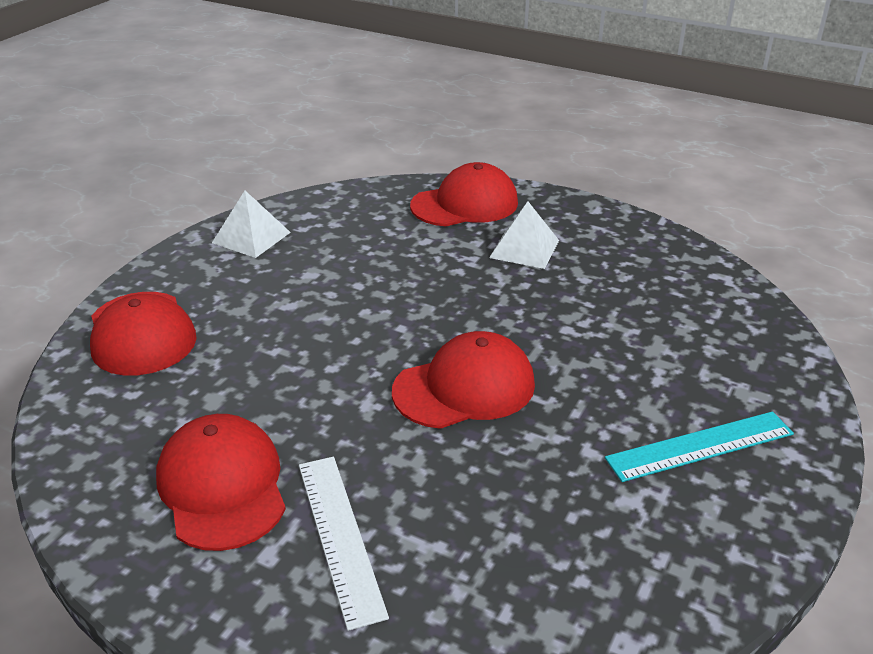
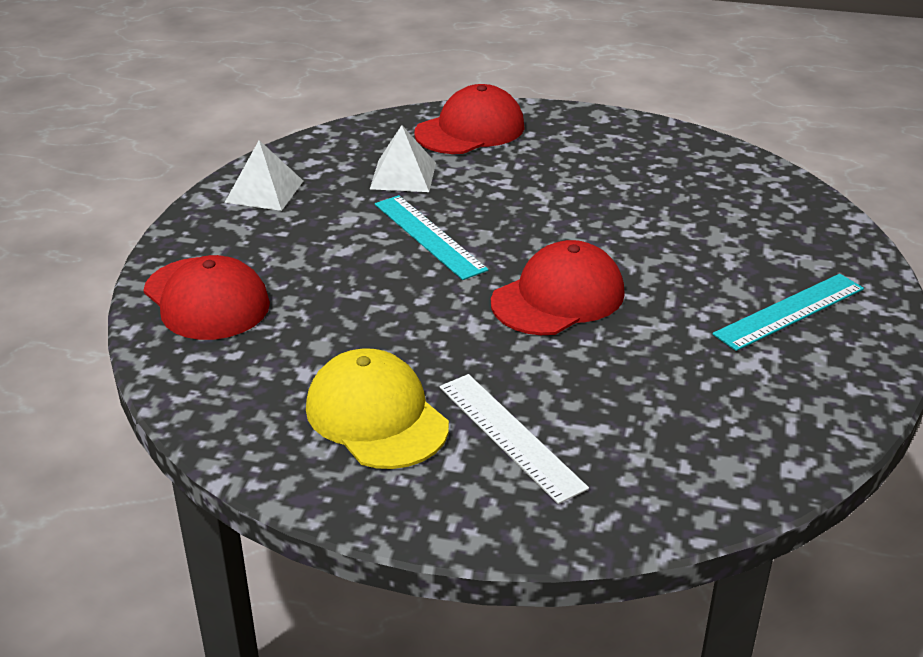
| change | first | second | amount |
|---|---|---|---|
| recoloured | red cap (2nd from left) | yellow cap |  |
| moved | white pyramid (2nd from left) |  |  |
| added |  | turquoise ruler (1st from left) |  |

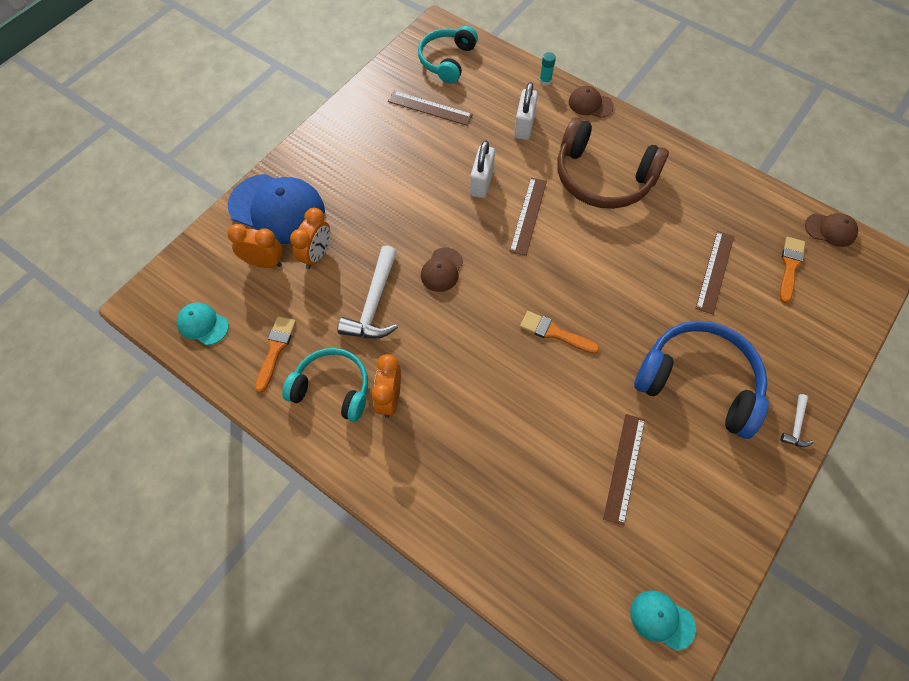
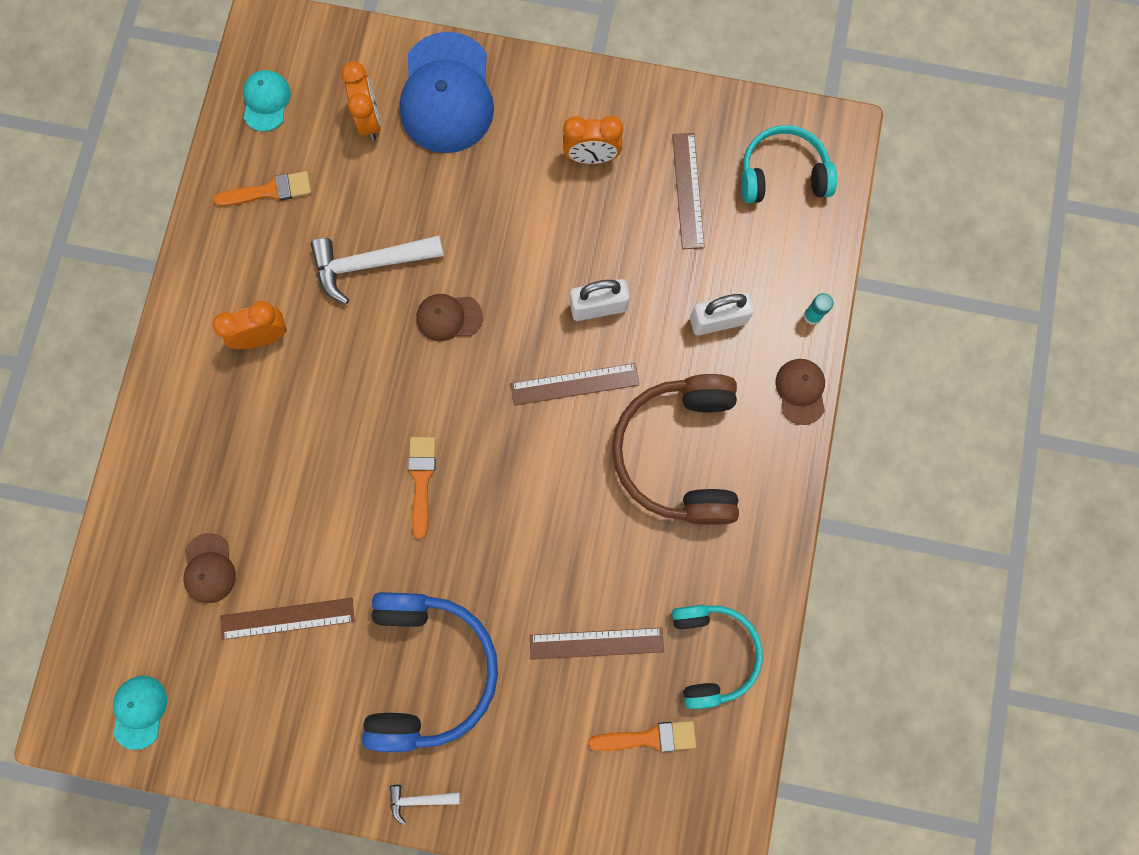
| change | first | second | amount |
|---|---|---|---|
| moved | turquoise headphones (1st from left) |  |  |
| moved | orange clock (2nd from left in the first image) | orange clock (3rd from left) |  |
| moved | brown cap (3rd from left in the first image) | brown cap (1st from left) |  |

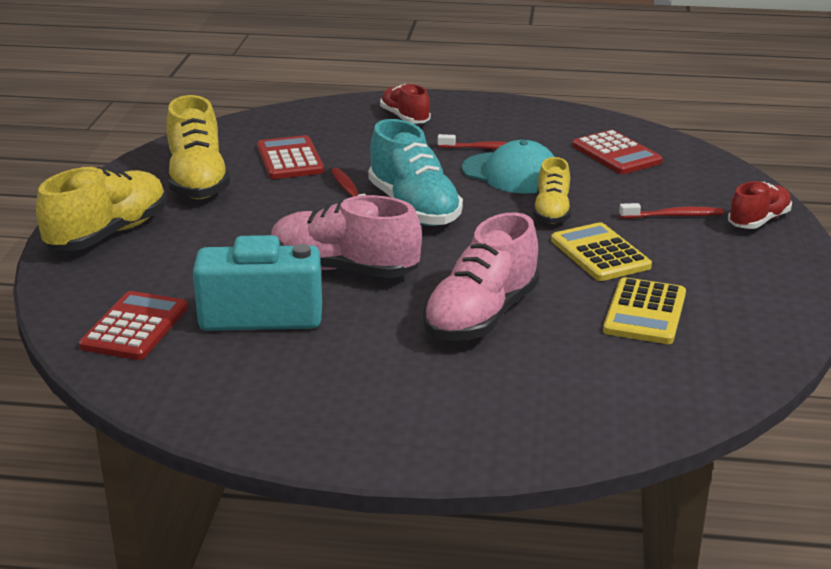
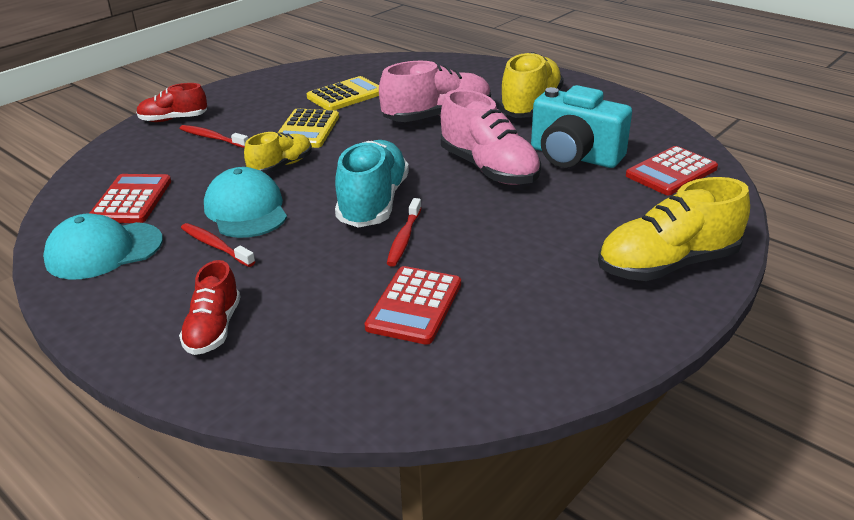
| change | first | second | amount |
|---|---|---|---|
| moved | yellow shoe (2nd from left) |  |  |
| added |  | turquoise cap (1st from left) |  |

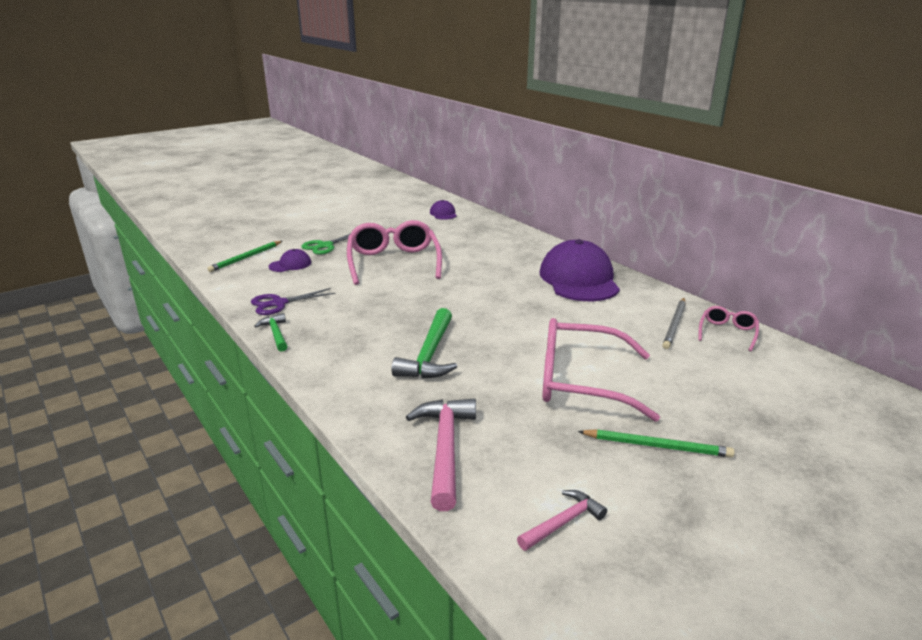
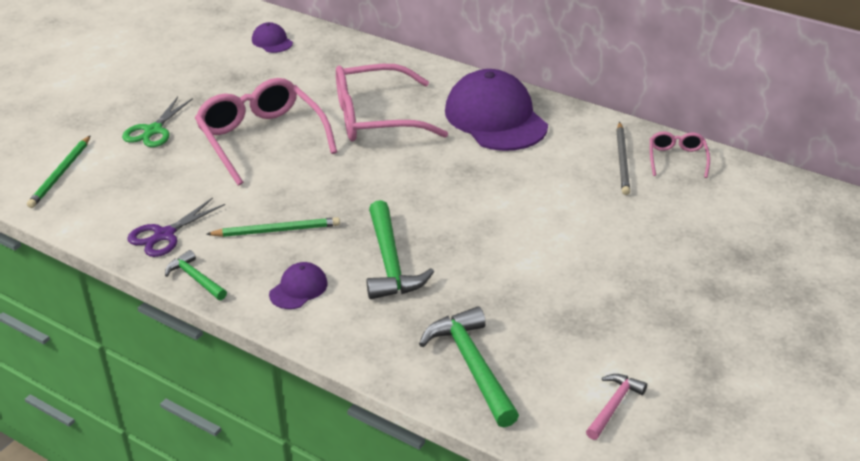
| change | first | second | amount |
|---|---|---|---|
| moved | purple cap (1st from left in the first image) | purple cap (2nd from left) |  |
| recoloured | pink hammer (1st from left) | green hammer (3rd from left) |  |
| moved | pink glasses (2nd from left) |  |  |
| moved | green pencil (2nd from left) |  |  |

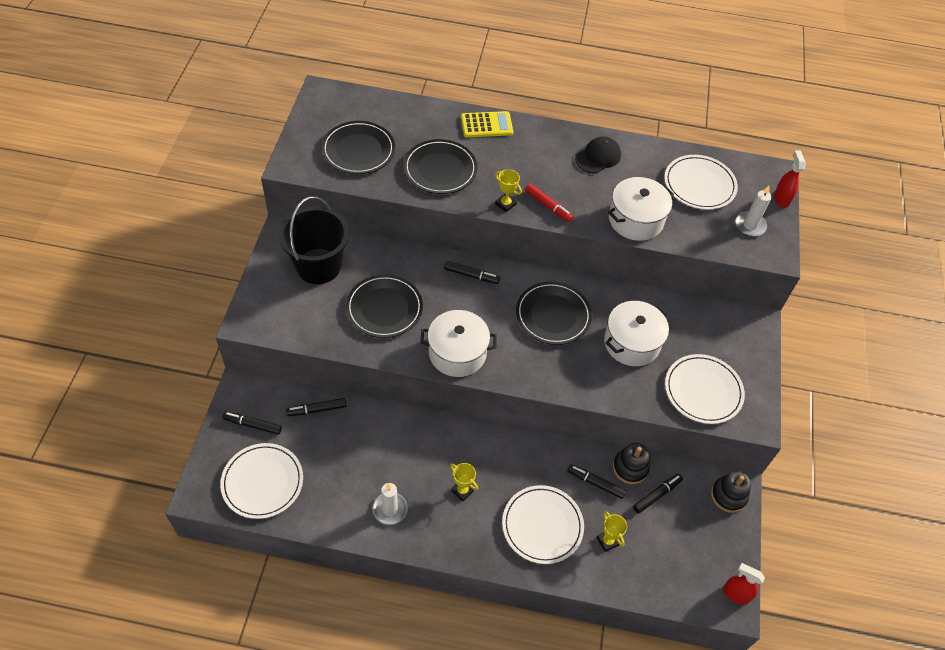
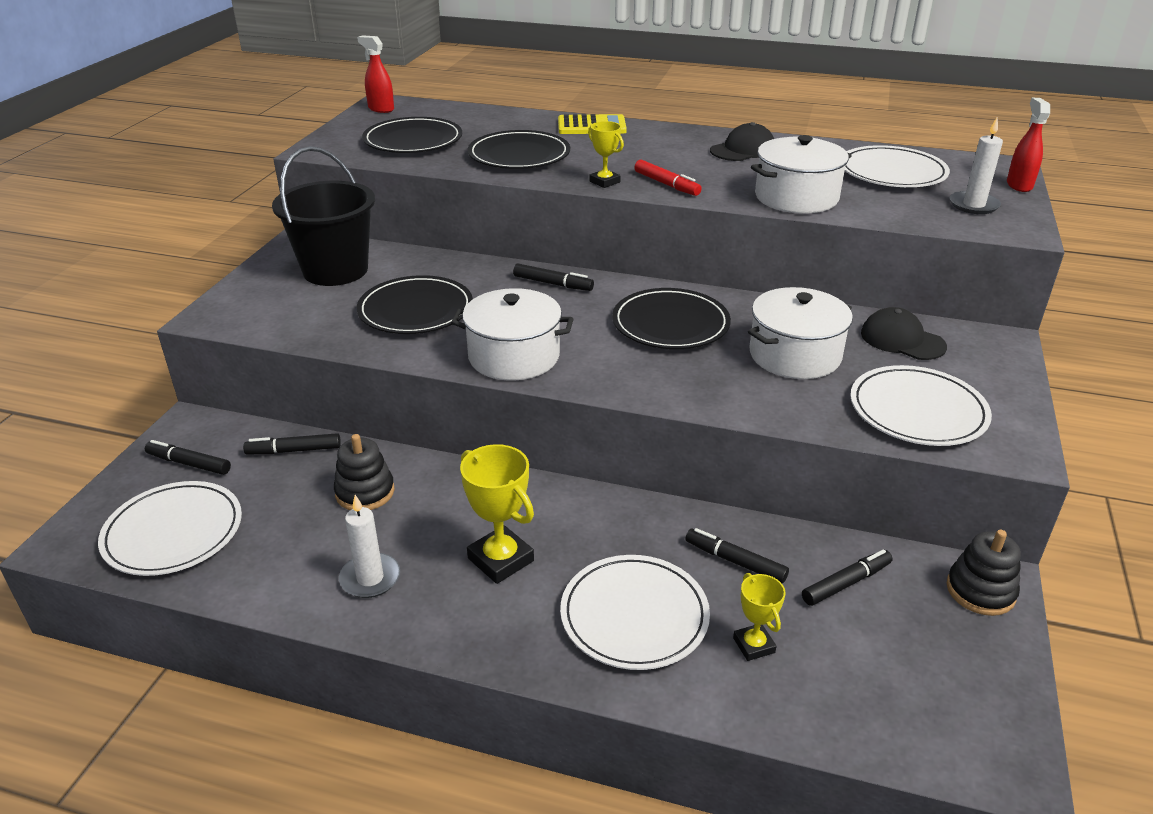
| change | first | second | amount |
|---|---|---|---|
| resized | yellow trophy (1st from left) |  | x1.68 |
| moved | black stacking toy (1st from left) |  |  |
| moved | red spray bottle (1st from left) |  |  |
| added |  | black cap (2nd from left) |  |

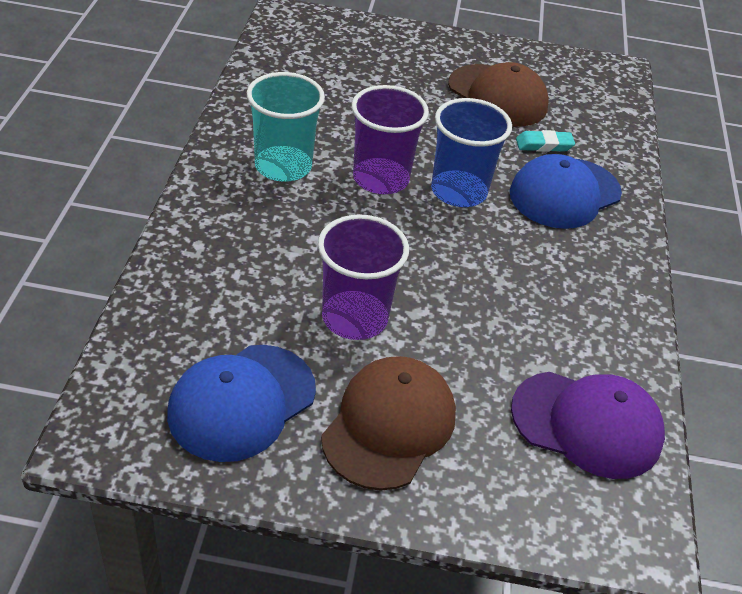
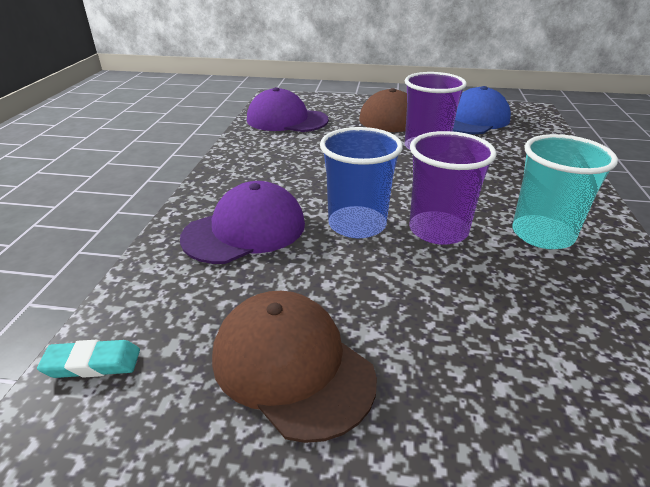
| change | first | second | amount |
|---|---|---|---|
| recoloured | blue cap (2nd from left) | purple cap (1st from left) |  |
| moved | turquoise eraser |  |  |

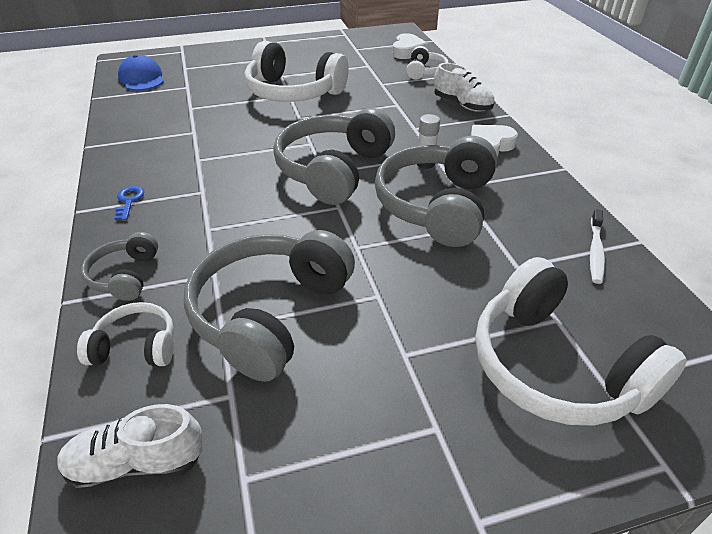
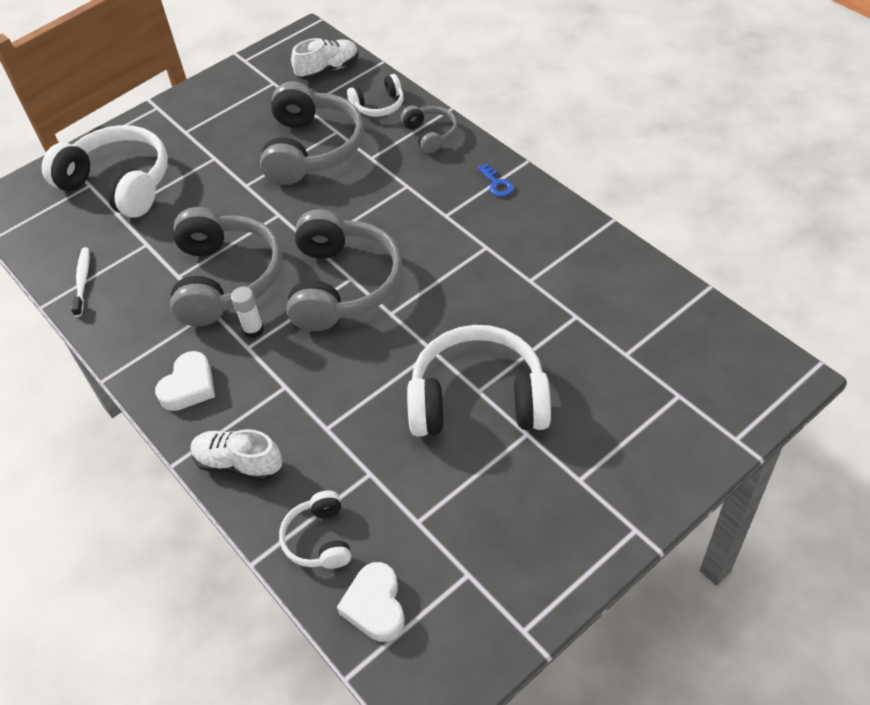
| change | first | second | amount |
|---|---|---|---|
| removed | blue cap |  |  |

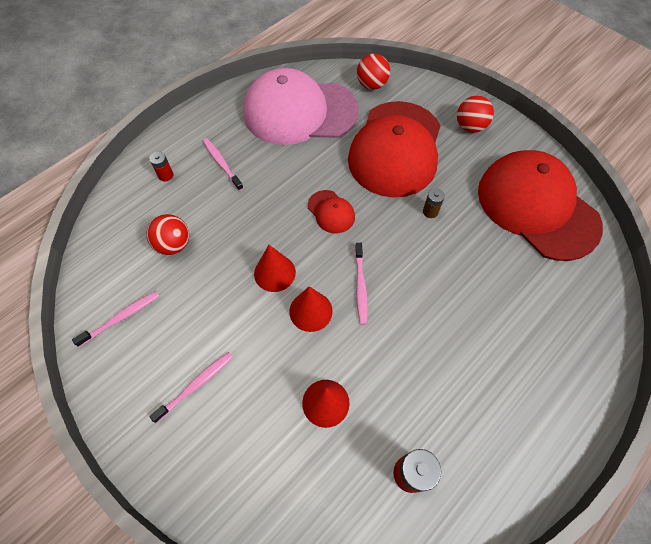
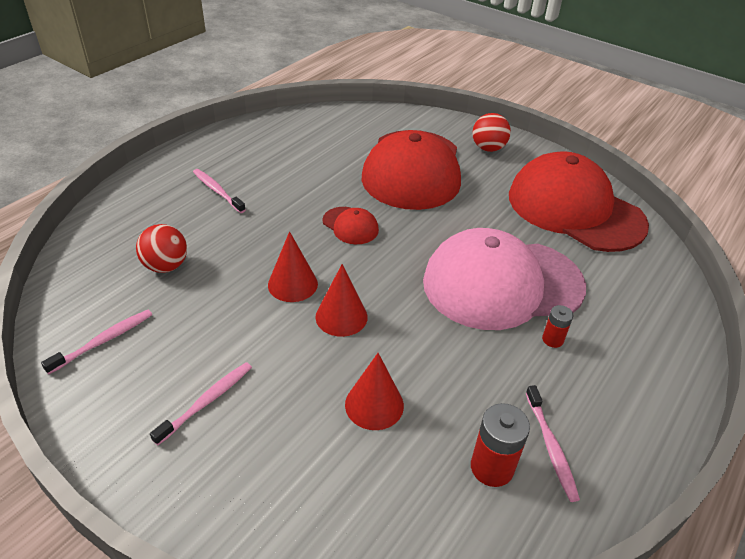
| change | first | second | amount |
|---|---|---|---|
| moved | red battery (1st from left in the first image) | red battery (2nd from left) |  |
| moved | pink cap |  |  |
| moved | pink toothbrush (4th from left) |  |  |
| removed | red ball (2nd from left) |  |  |
| removed | brown battery |  |  |

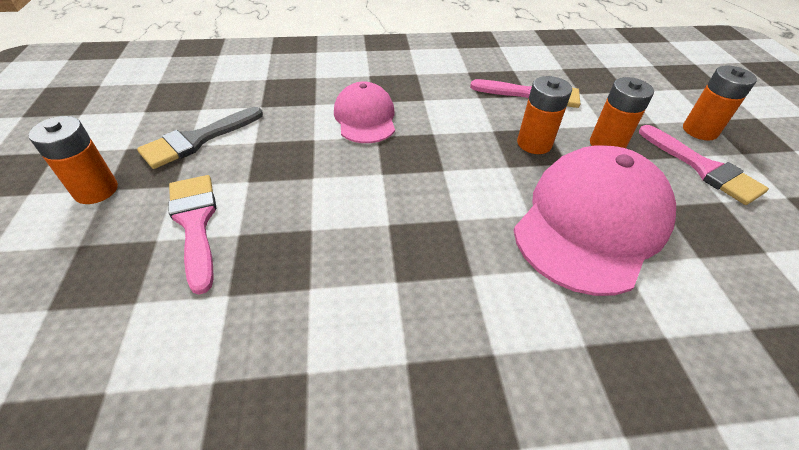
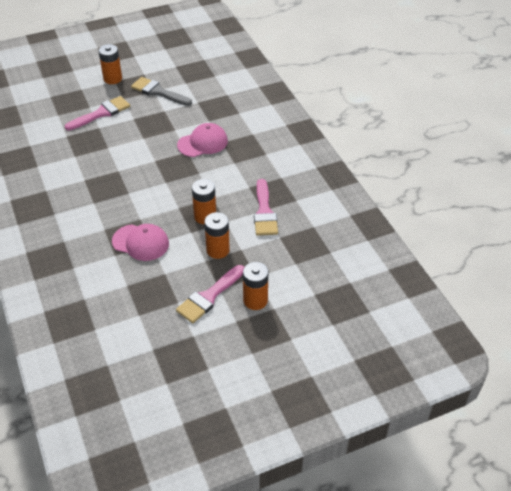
| change | first | second | amount |
|---|---|---|---|
| resized | pink cap (2nd from left in the first image) | pink cap (1st from left) | x0.57 |

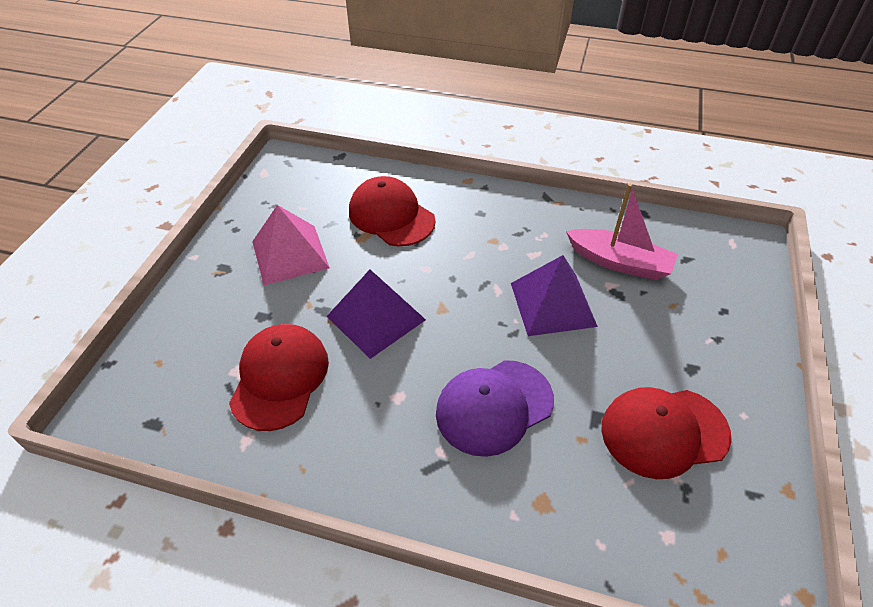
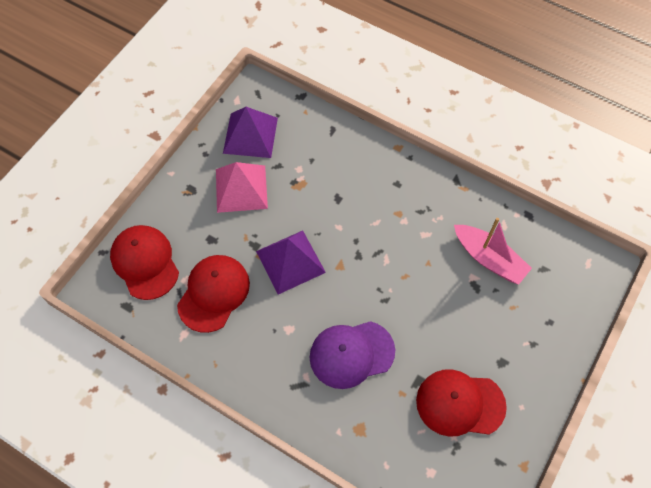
| change | first | second | amount |
|---|---|---|---|
| moved | red cap (2nd from left in the first image) | red cap (1st from left) |  |
| moved | purple pyramid (2nd from left in the first image) | purple pyramid (1st from left) |  |

